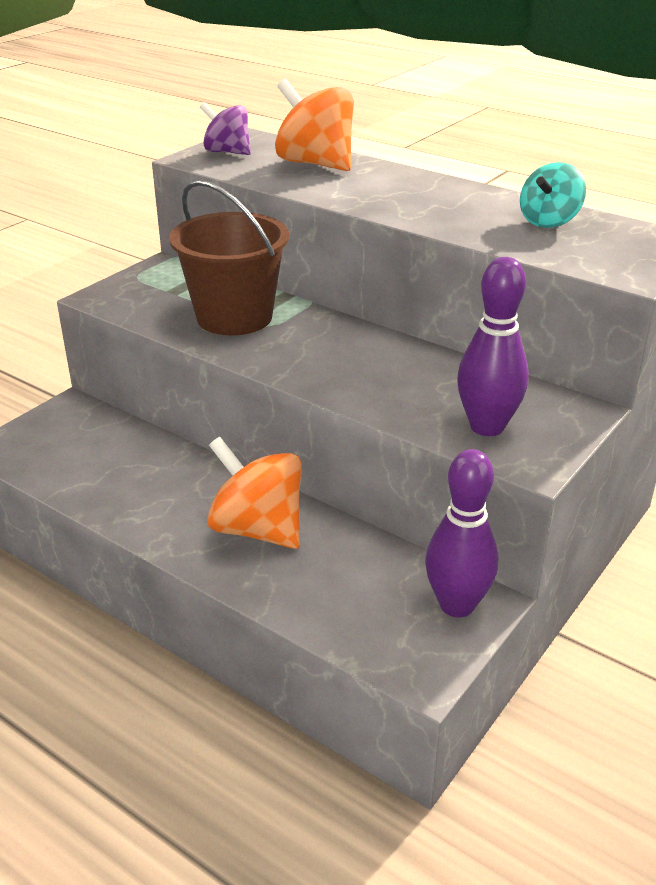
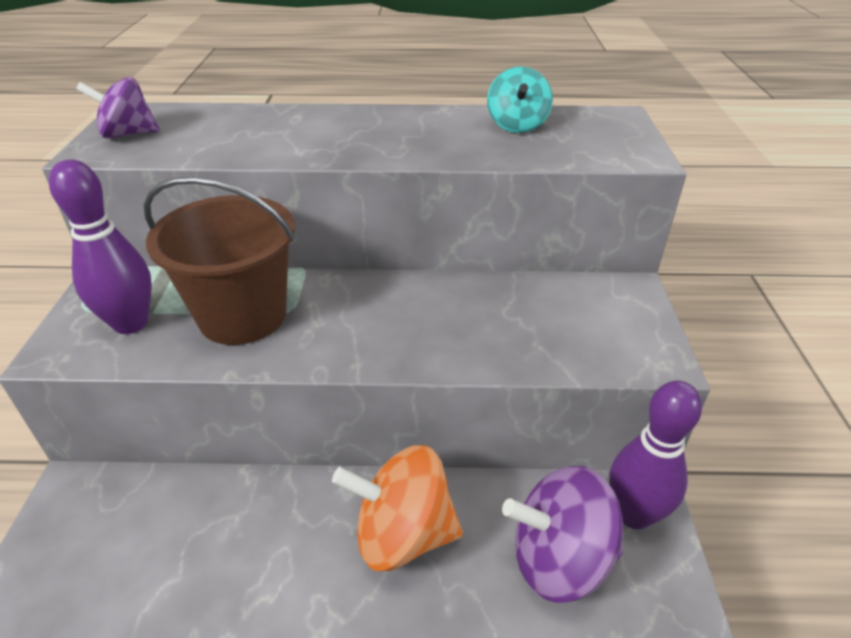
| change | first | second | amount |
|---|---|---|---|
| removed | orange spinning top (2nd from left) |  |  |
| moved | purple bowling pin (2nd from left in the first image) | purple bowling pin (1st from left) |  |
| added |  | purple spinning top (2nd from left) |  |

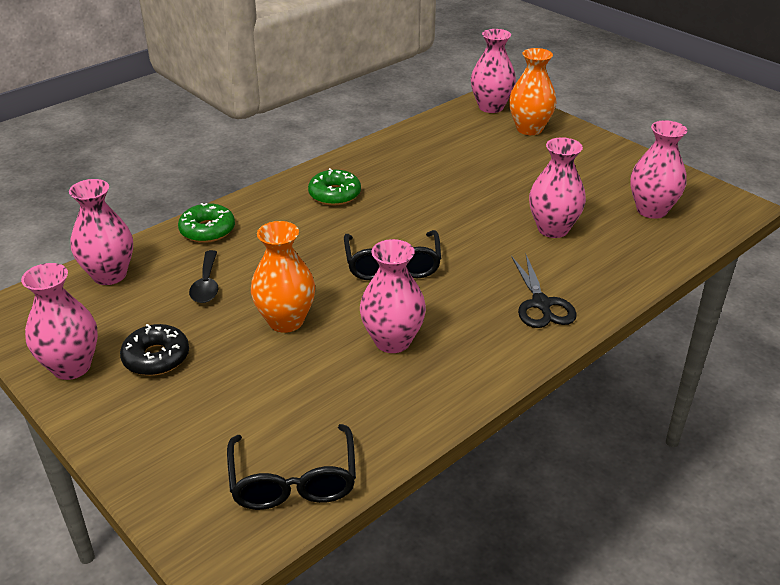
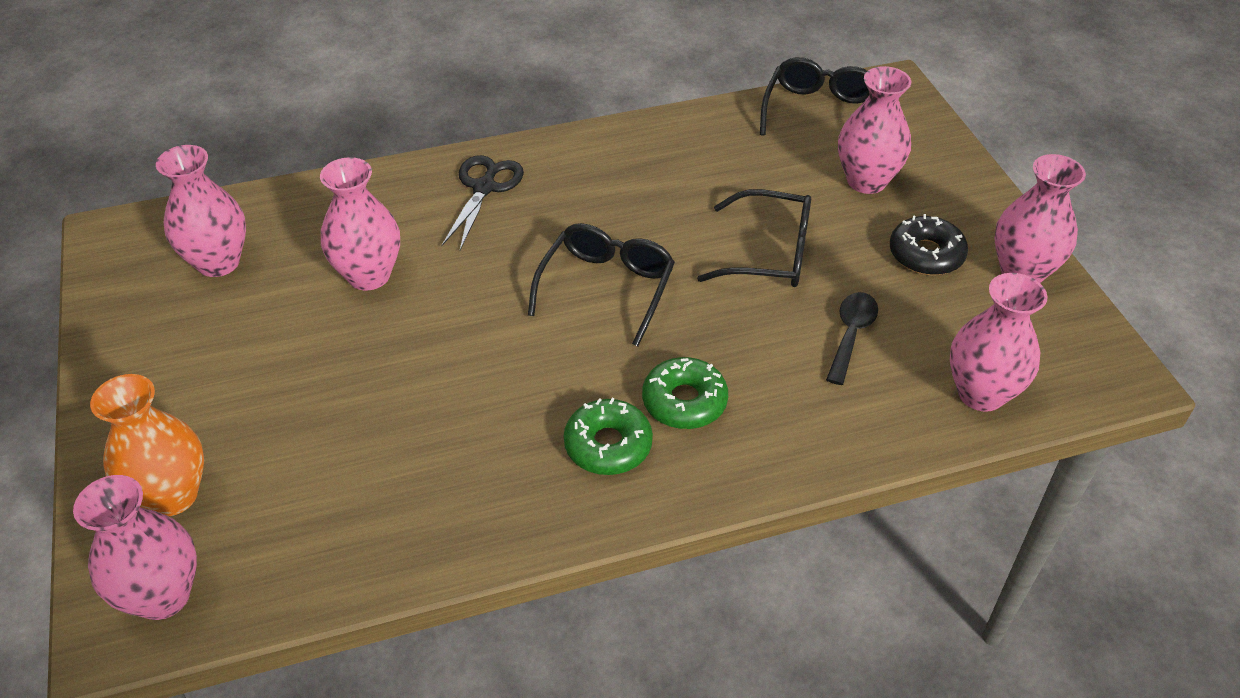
| change | first | second | amount |
|---|---|---|---|
| moved | green donut (1st from left in the first image) | green donut (2nd from left) |  |
| replaced | orange vase (1st from left) | black glasses (2nd from left) |  |
| moved | pink vase (3rd from left in the first image) | pink vase (4th from left) |  |

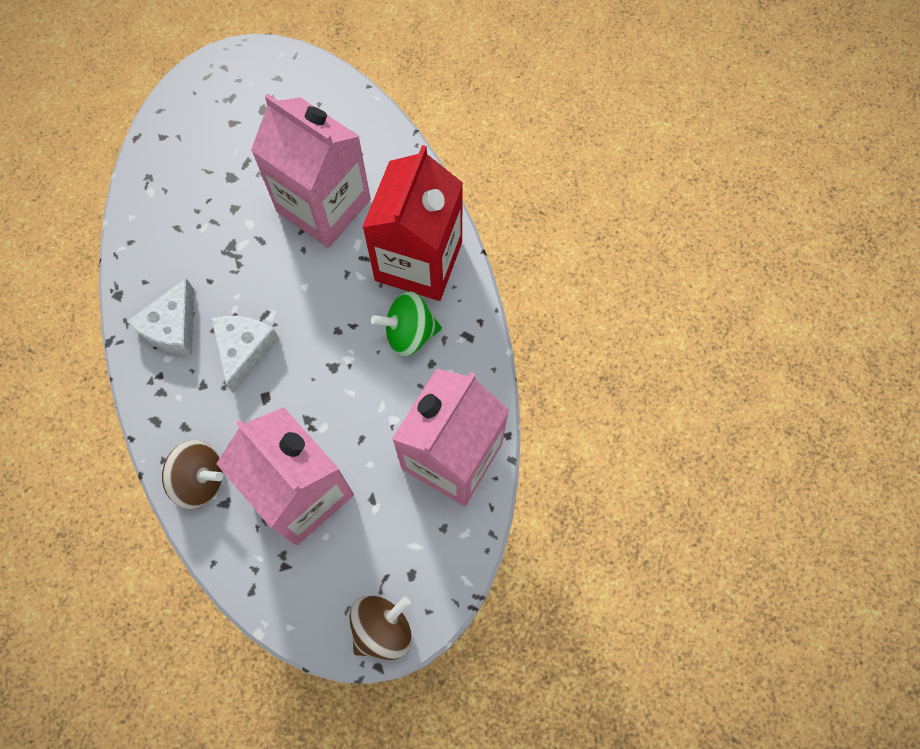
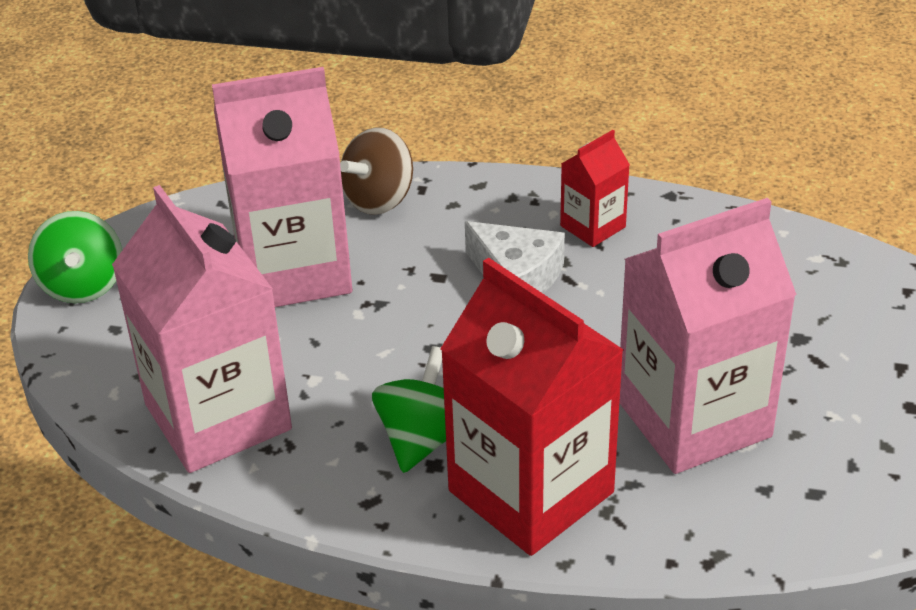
| change | first | second | amount |
|---|---|---|---|
| replaced | white cheese (1st from left) | red carton (2nd from left) |  |
| recoloured | brown spinning top (2nd from left) | green spinning top (1st from left) |  |

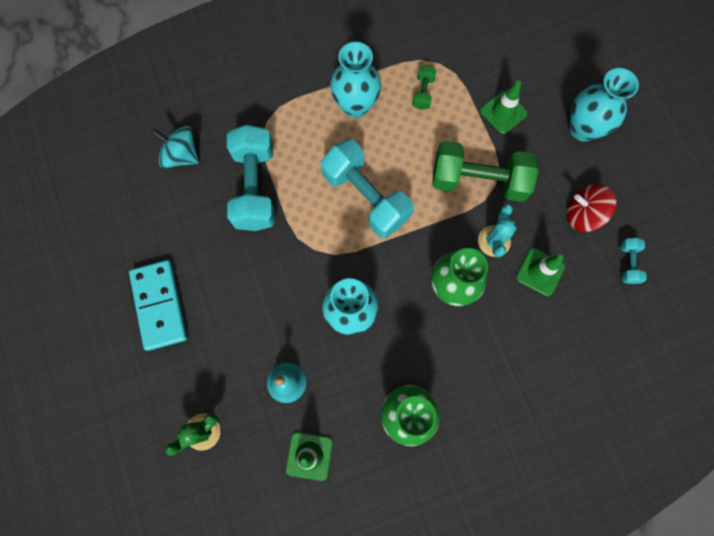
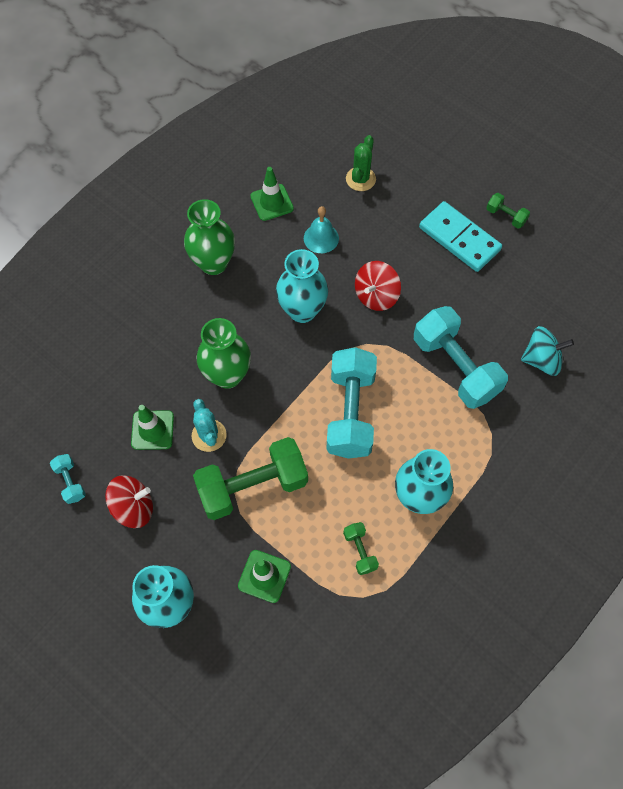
| change | first | second | amount |
|---|---|---|---|
| turned | turquoise dumbbell (2nd from left) |  | 75 degrees clockwise |
| added |  | red spinning top (2nd from left) |  |
| added |  | green dumbbell (3rd from left) |  |

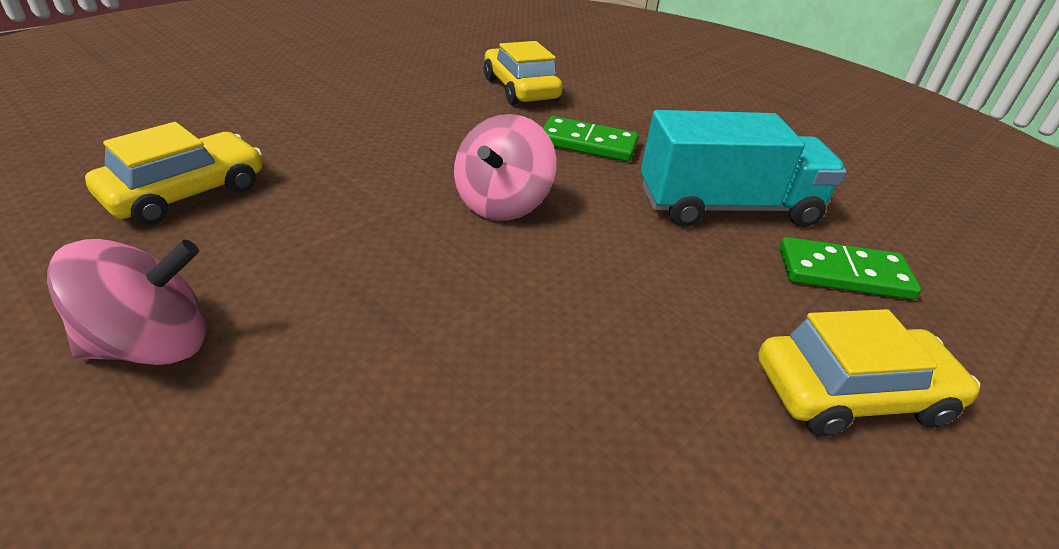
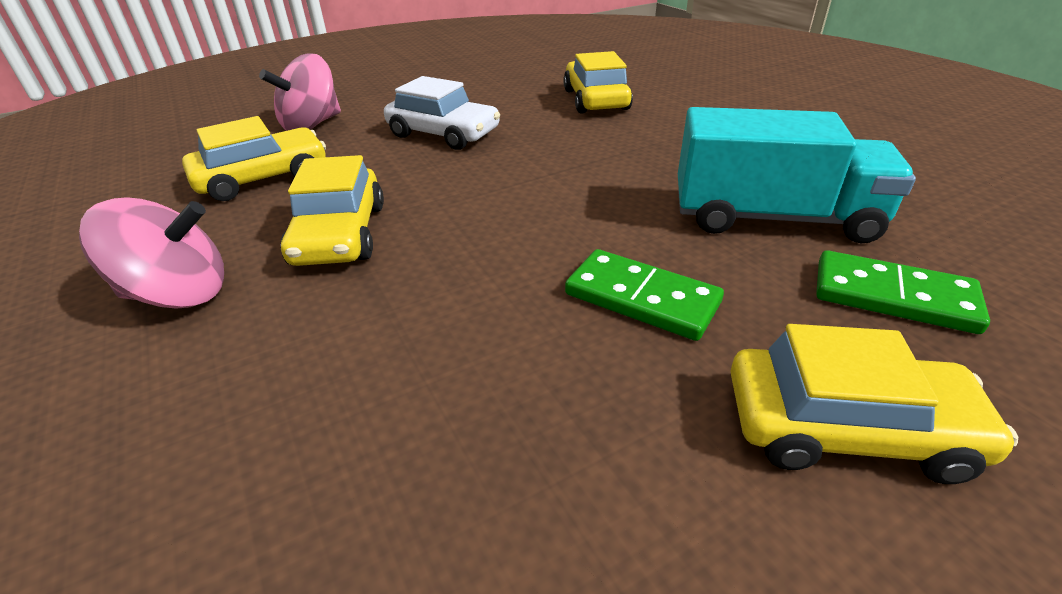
| change | first | second | amount |
|---|---|---|---|
| moved | pink spinning top (2nd from left) |  |  |
| moved | green domino (1st from left) |  |  |
| added |  | yellow car (2nd from left) |  |
| added |  | white car |  |

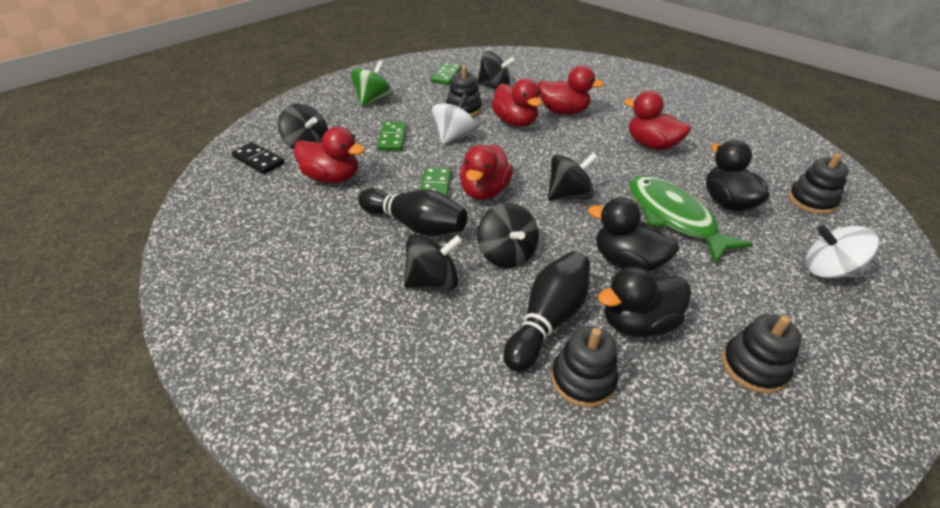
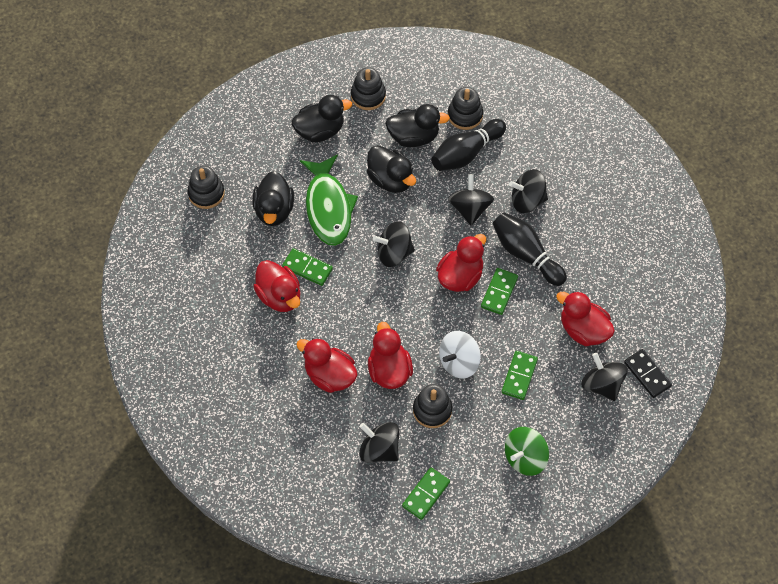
| change | first | second | amount |
|---|---|---|---|
| removed | white spinning top (2nd from left) |  |  |
| added |  | green domino (1st from left) |  |
| added |  | black duck (2nd from left) |  |

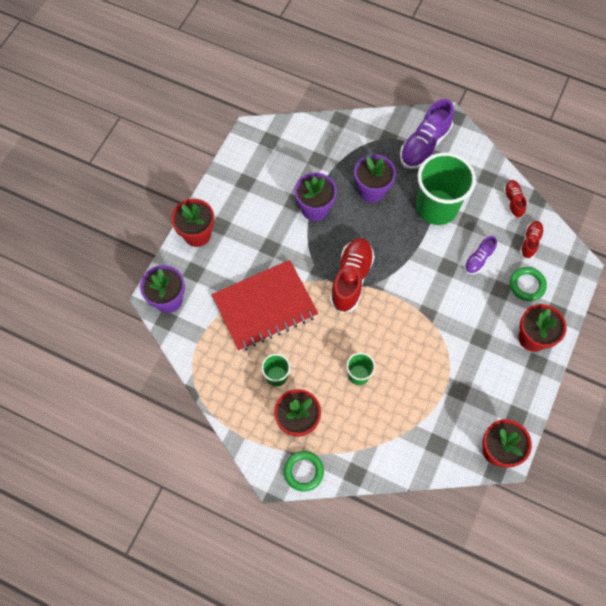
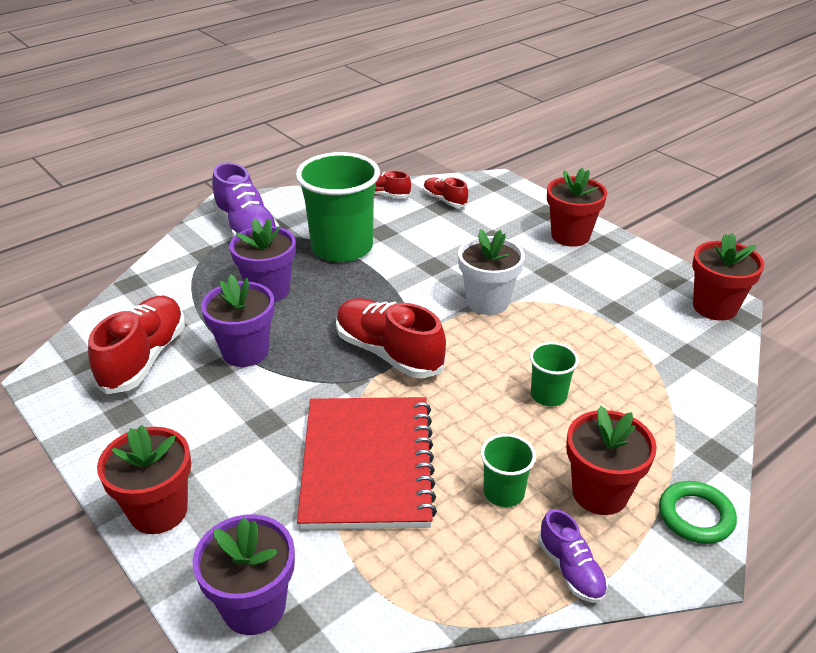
| change | first | second | amount |
|---|---|---|---|
| moved | purple shoe (2nd from left) |  |  |
| removed | green ring (2nd from left) |  |  |
| added |  | red shoe (1st from left) |  |
| added |  | white flower pot |  |

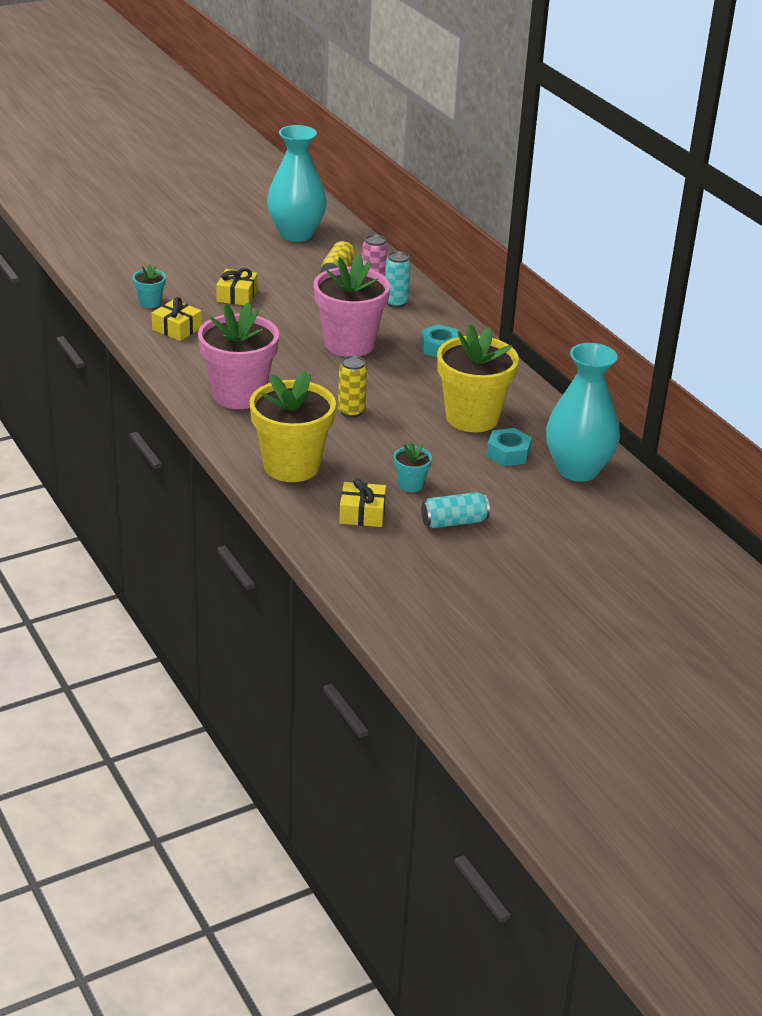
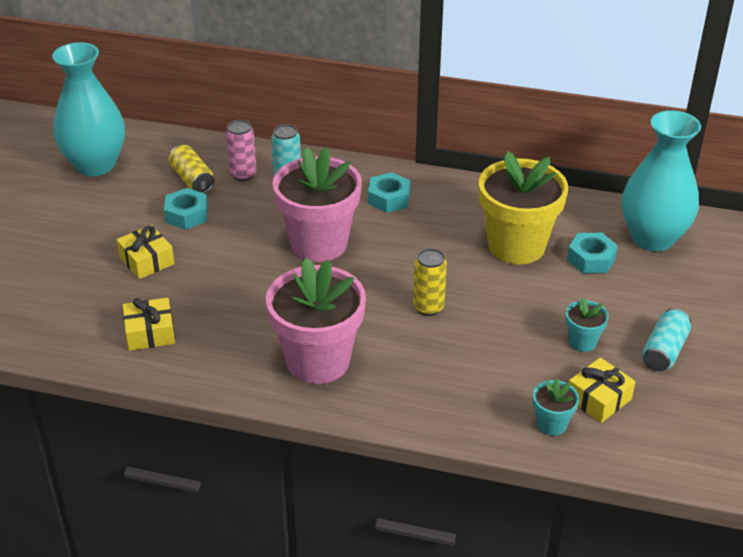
| change | first | second | amount |
|---|---|---|---|
| moved | turquoise flower pot (1st from left) |  |  |
| removed | yellow flower pot (1st from left) |  |  |
| added |  | turquoise nut (1st from left) |  |

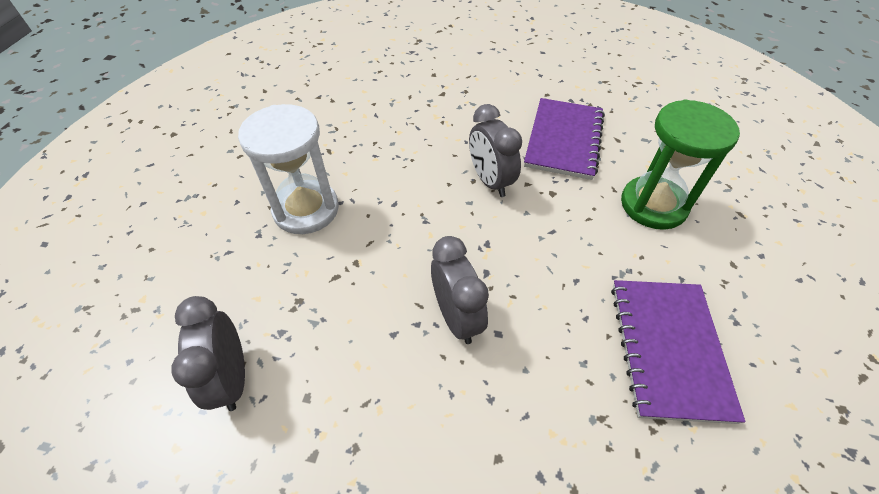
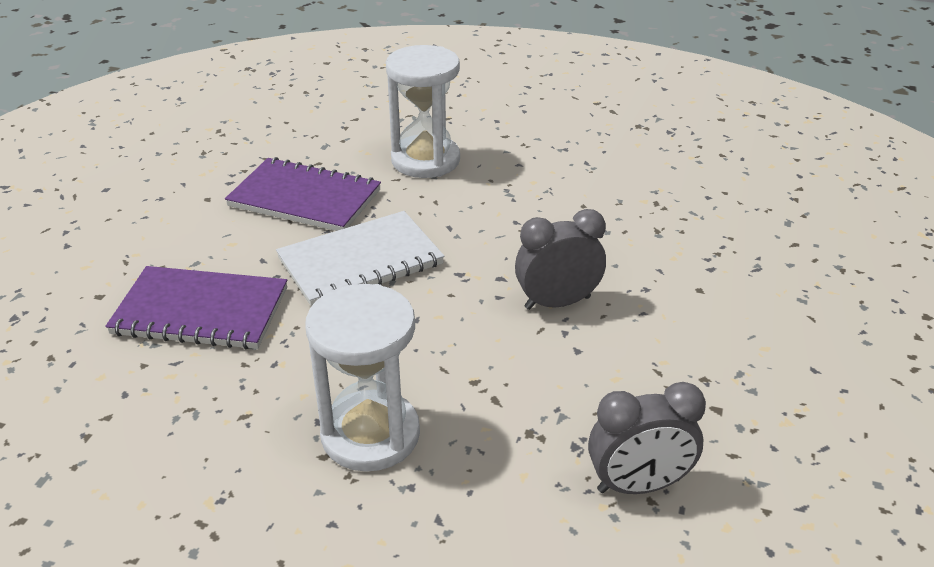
| change | first | second | amount |
|---|---|---|---|
| replaced | grey clock (3rd from left) | white notebook |  |
| moved | purple notebook (2nd from left in the first image) | purple notebook (1st from left) |  |
| recoloured | green hourglass | white hourglass (2nd from left) |  |

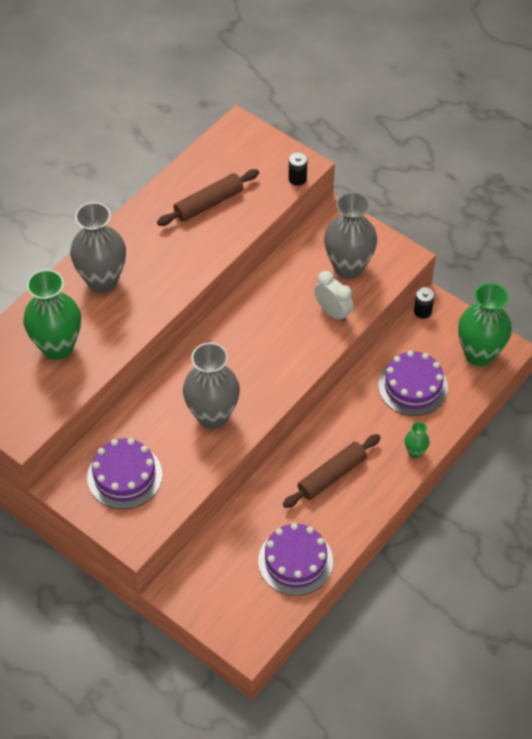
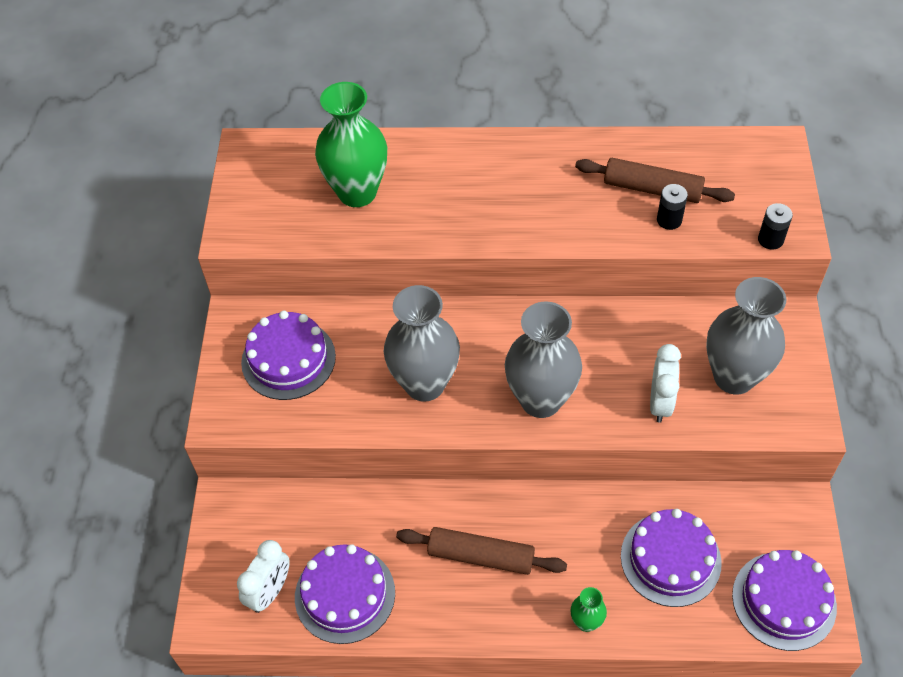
| change | first | second | amount |
|---|---|---|---|
| moved | grey vase (1st from left in the first image) | grey vase (2nd from left) |  |
| moved | black battery (2nd from left in the first image) | black battery (1st from left) |  |
| replaced | green vase (3rd from left) | purple cake (4th from left) |  |
| added |  | white clock (1st from left) |  |

